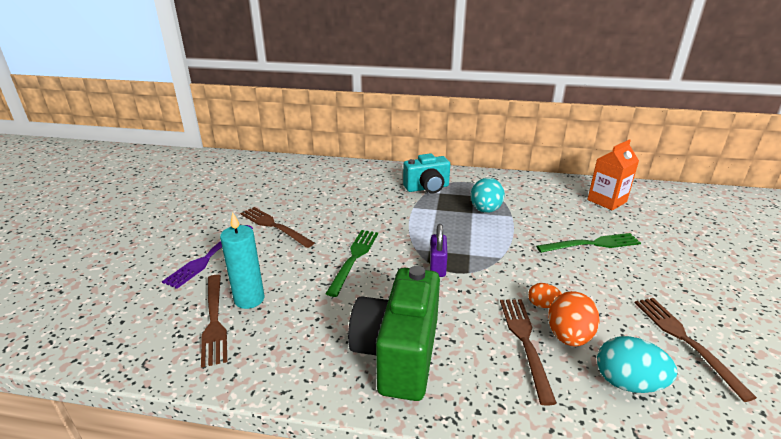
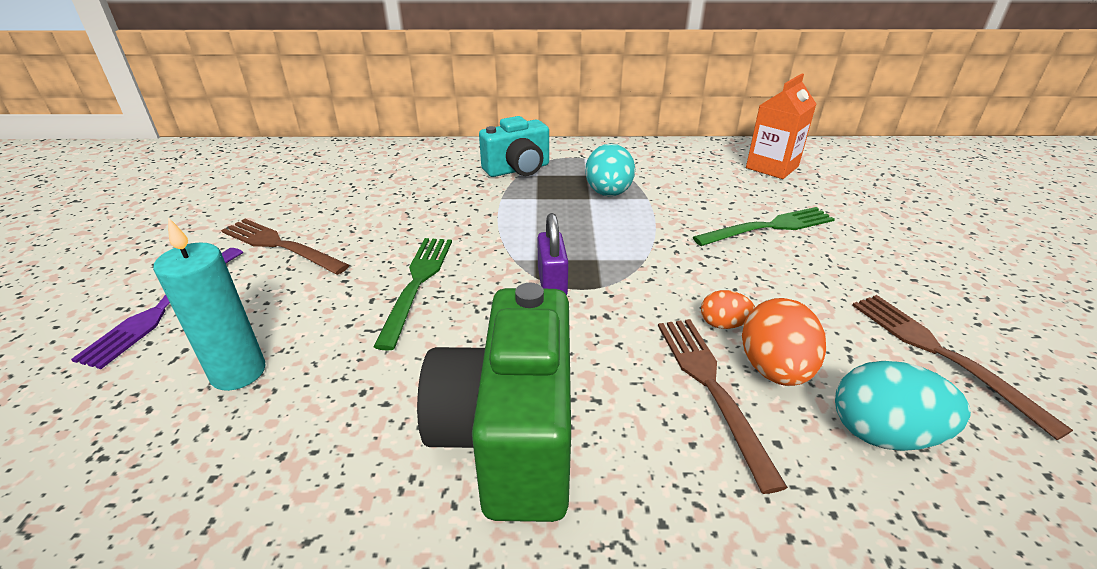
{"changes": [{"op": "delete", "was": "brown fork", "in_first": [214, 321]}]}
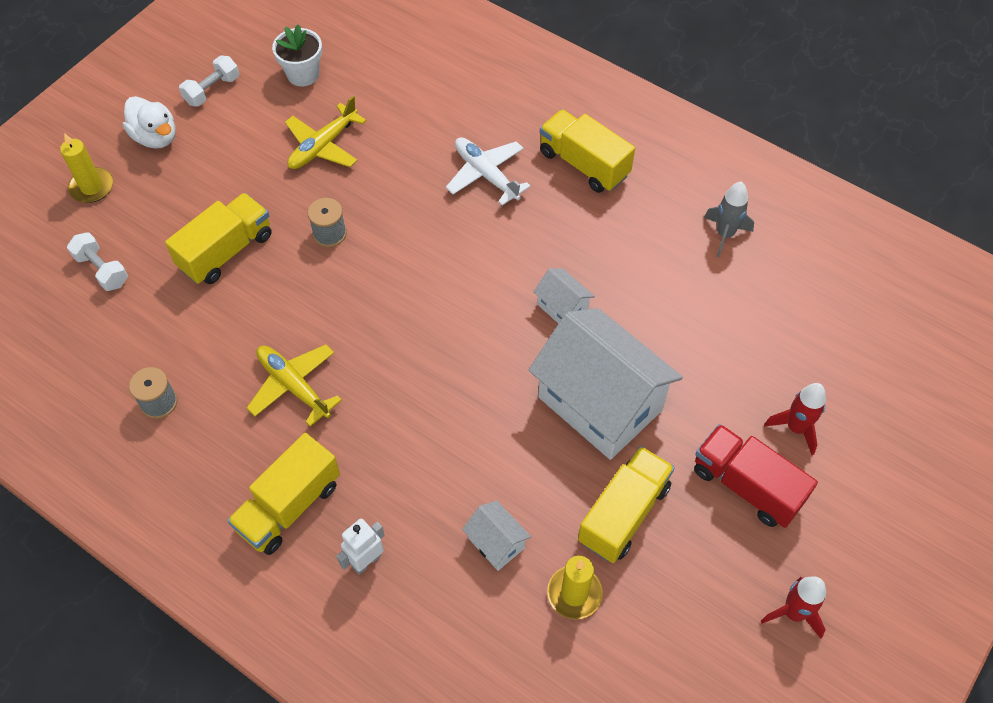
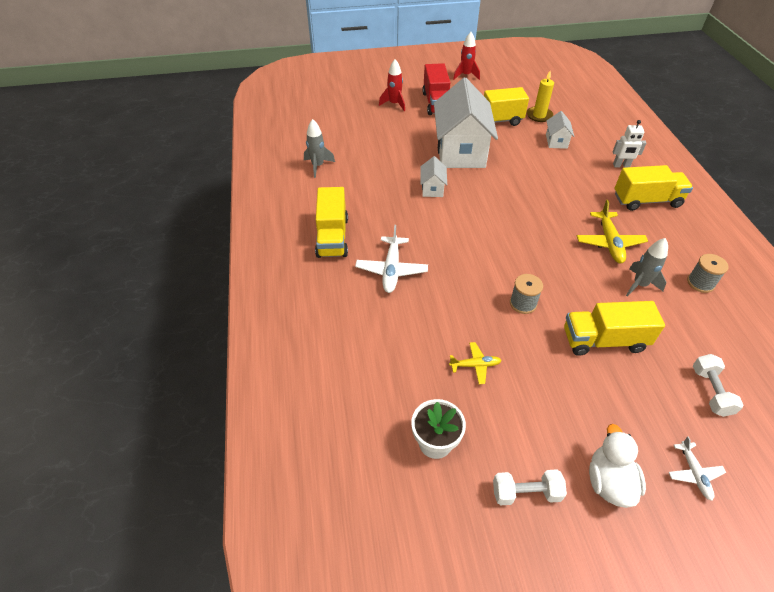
{"changes": [{"op": "resize", "was": "yellow plane", "in_first": [323, 146], "in_second": [475, 365], "ratio": 0.59}, {"op": "insert", "now": "grey rocket", "in_second": [639, 285]}, {"op": "replace", "was": "yellow candle", "now": "white plane", "in_first": [92, 187], "in_second": [694, 473]}]}
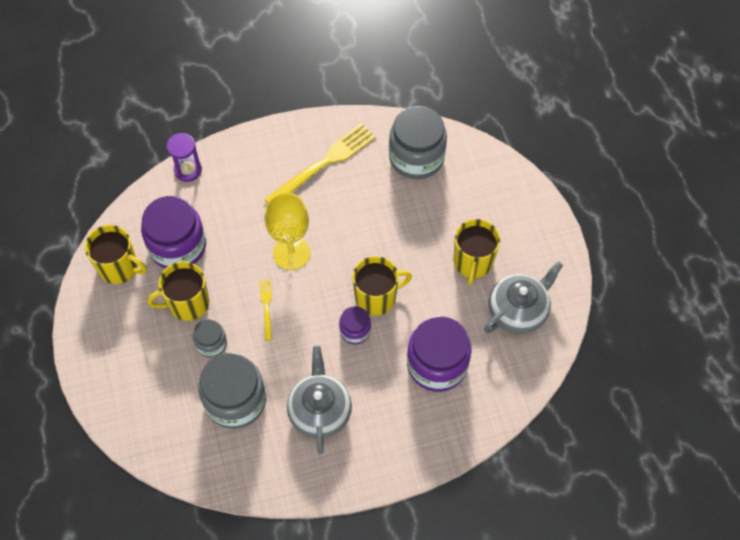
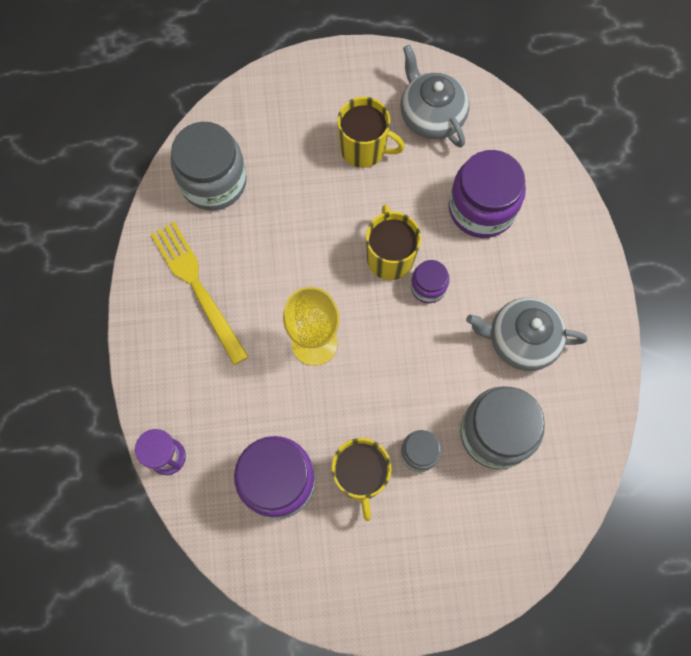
{"changes": [{"op": "delete", "was": "yellow mug", "in_first": [119, 267]}, {"op": "delete", "was": "yellow fork", "in_first": [266, 307]}]}
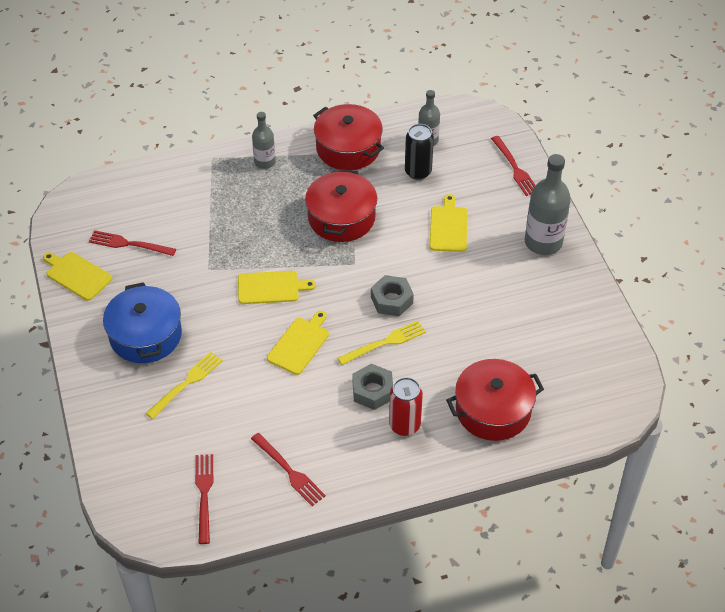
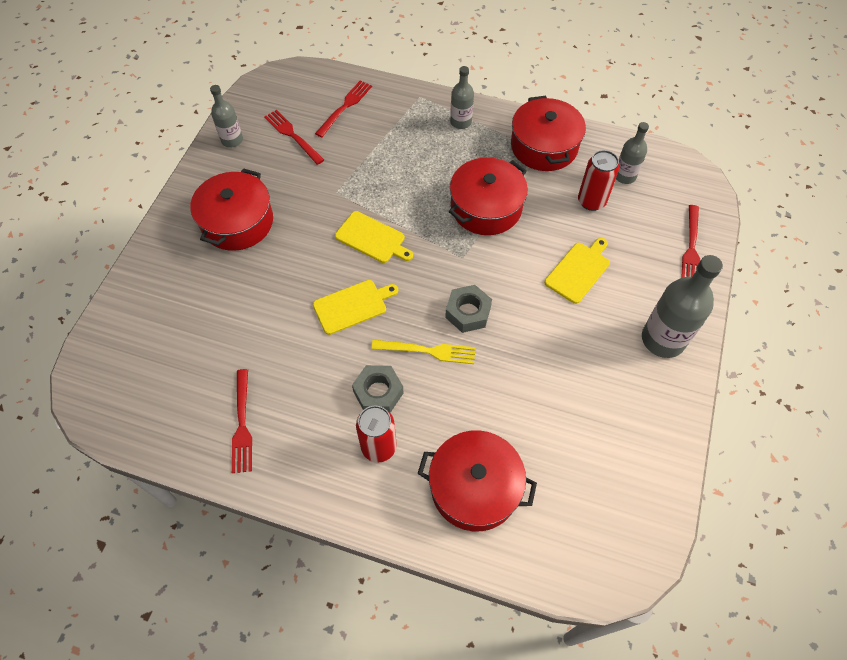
{"changes": [{"op": "recolor", "was": "blue pot", "now": "red pot", "in_first": [145, 335], "in_second": [237, 222]}, {"op": "replace", "was": "yellow cutting board", "now": "grey bottle", "in_first": [77, 275], "in_second": [232, 140]}, {"op": "move", "was": "red fork", "in_first": [204, 494], "in_second": [345, 106]}, {"op": "recolor", "was": "black can", "now": "red can", "in_first": [418, 172], "in_second": [591, 201]}, {"op": "delete", "was": "yellow fork", "in_first": [187, 383]}]}
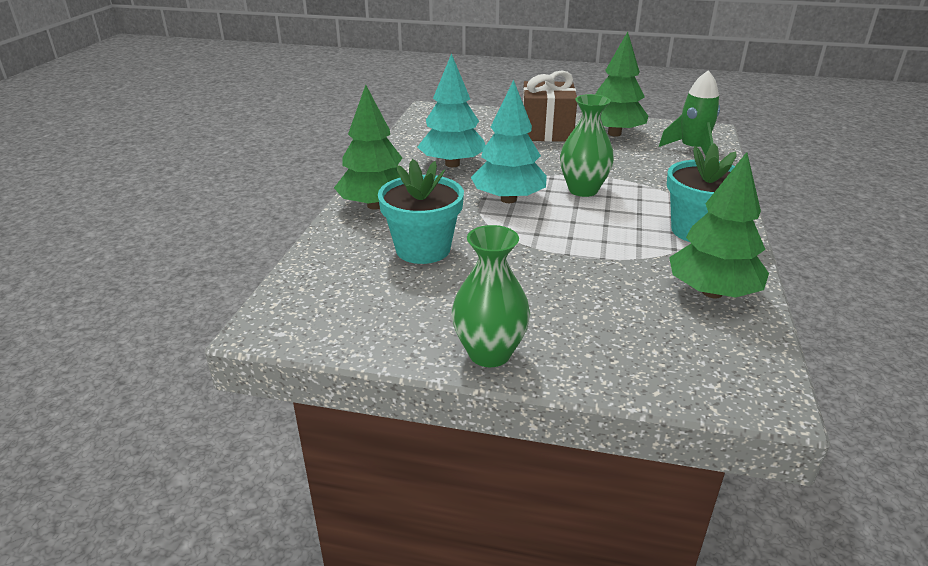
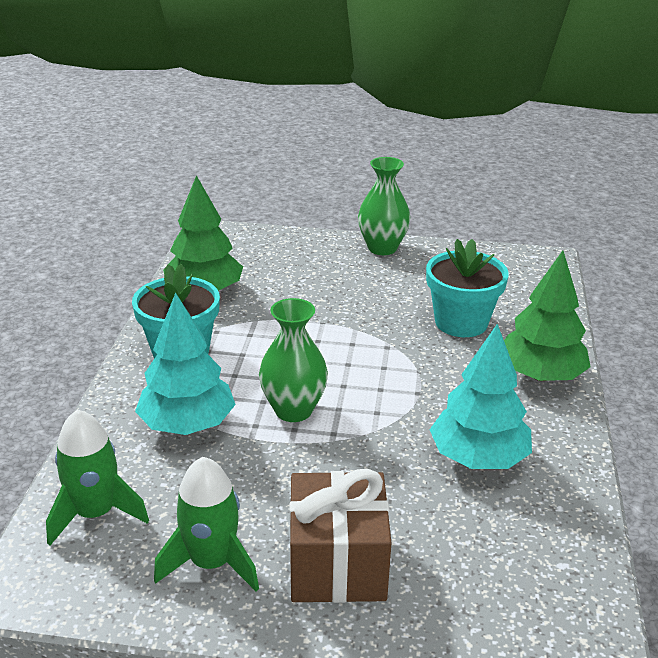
{"changes": [{"op": "move", "was": "turquoise tree", "in_first": [508, 199], "in_second": [187, 424]}, {"op": "replace", "was": "green tree", "now": "green rocket", "in_first": [614, 134], "in_second": [211, 562]}]}
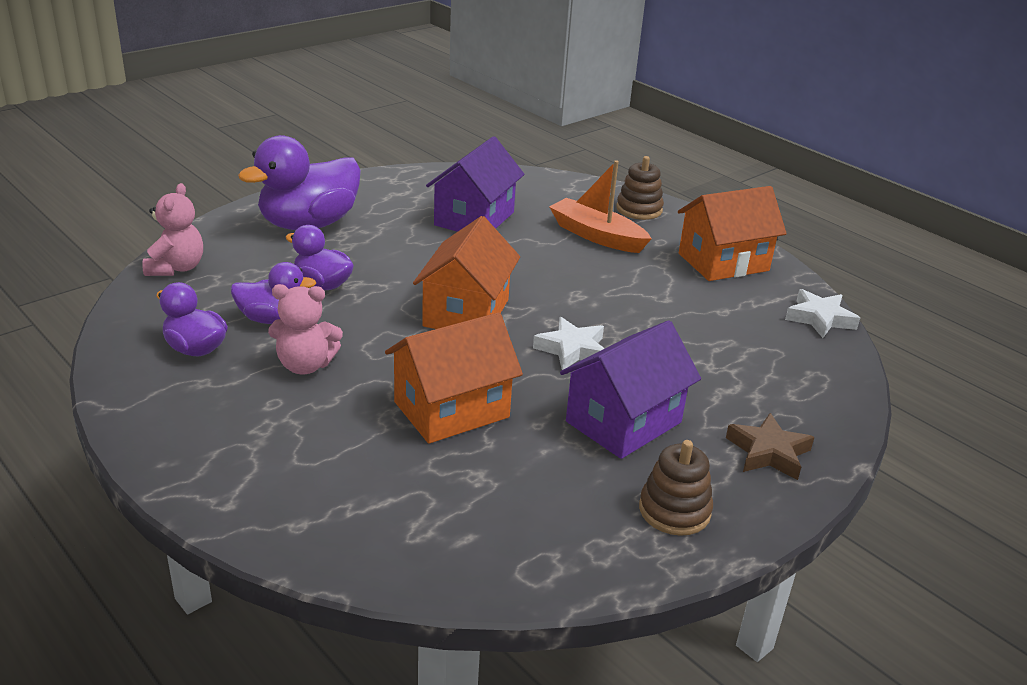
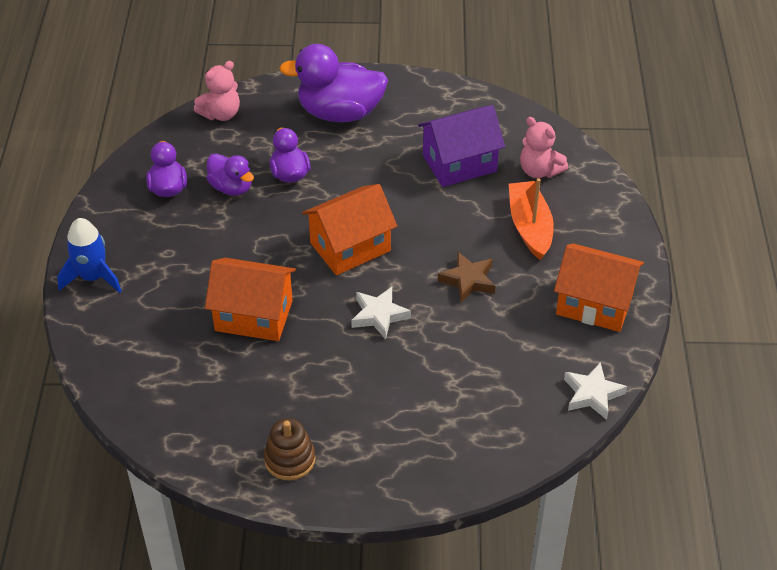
{"changes": [{"op": "insert", "now": "blue rocket", "in_second": [93, 277]}, {"op": "move", "was": "brown star", "in_first": [768, 452], "in_second": [468, 280]}, {"op": "move", "was": "pink teddy bear", "in_first": [305, 365], "in_second": [539, 171]}, {"op": "delete", "was": "purple house", "in_first": [623, 422]}, {"op": "delete", "was": "brown stacking toy", "in_first": [639, 209]}]}
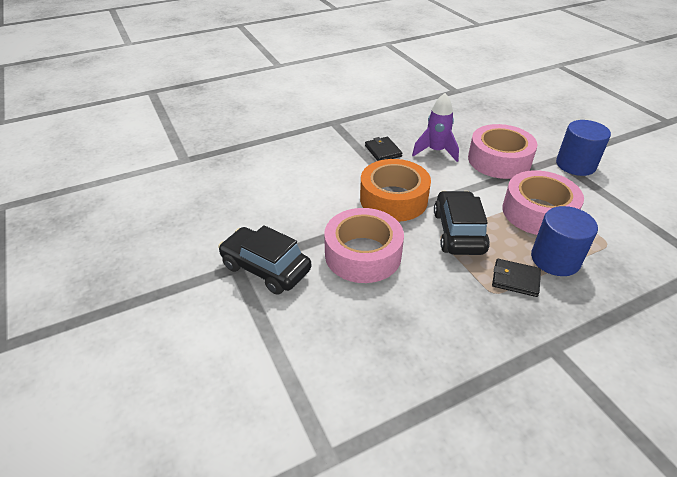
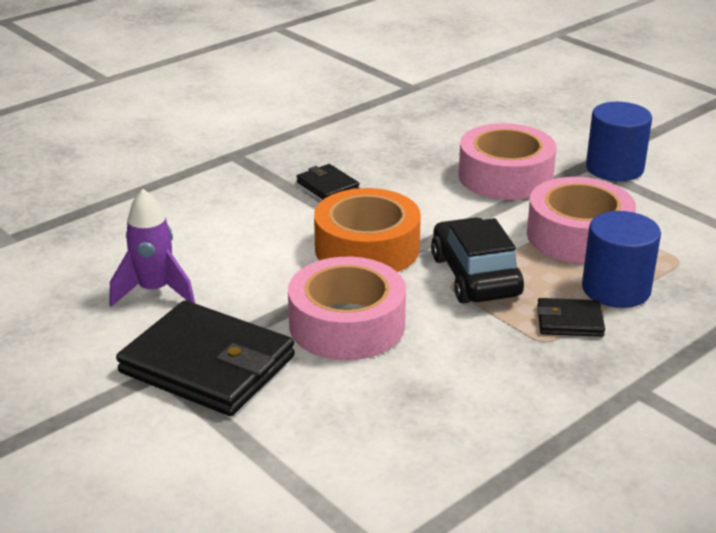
{"changes": [{"op": "move", "was": "purple rocket", "in_first": [435, 151], "in_second": [154, 291]}, {"op": "replace", "was": "black car", "now": "black wallet", "in_first": [265, 268], "in_second": [207, 364]}]}
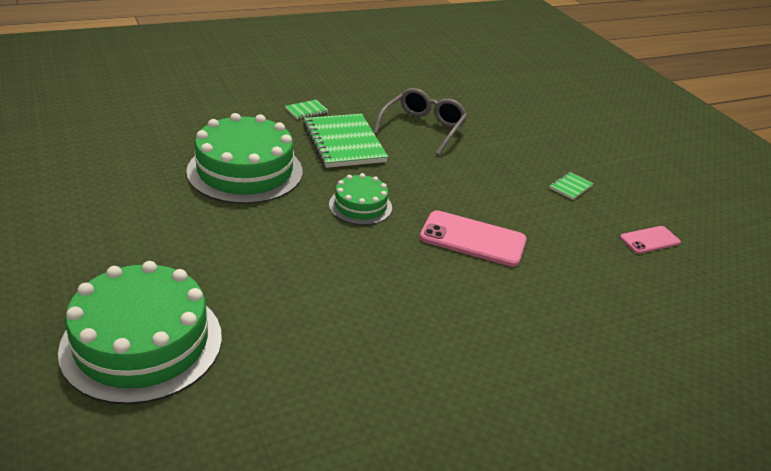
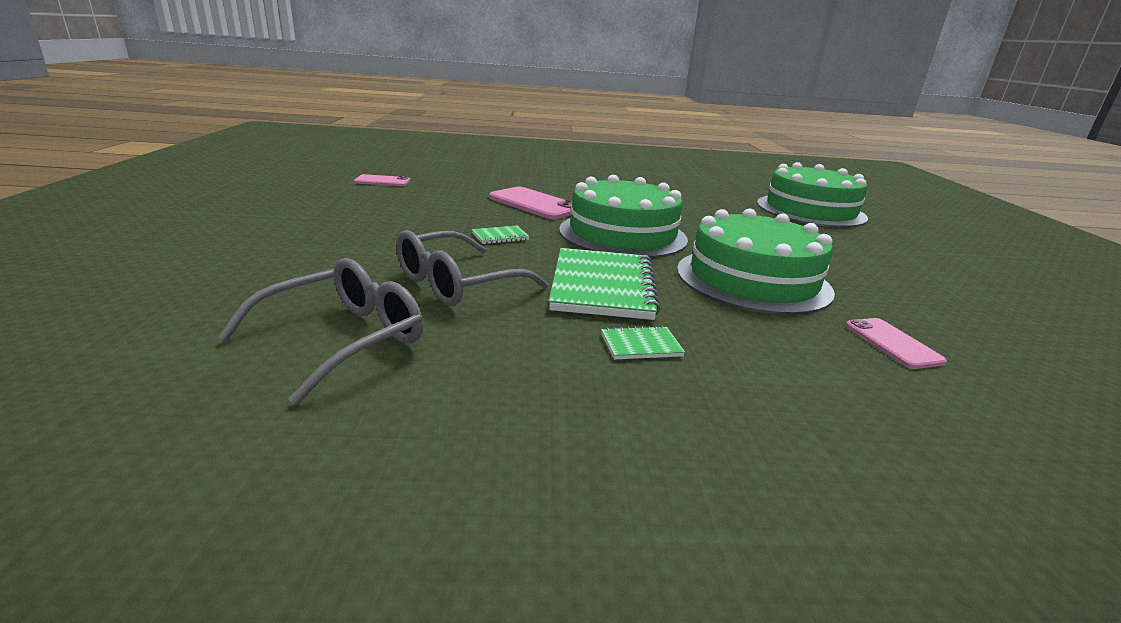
{"changes": [{"op": "insert", "now": "grey glasses", "in_second": [341, 340]}, {"op": "move", "was": "green notebook", "in_first": [570, 187], "in_second": [500, 236]}, {"op": "resize", "was": "green cake", "in_first": [360, 206], "in_second": [622, 234], "ratio": 1.87}, {"op": "insert", "now": "pink phone", "in_second": [892, 343]}]}
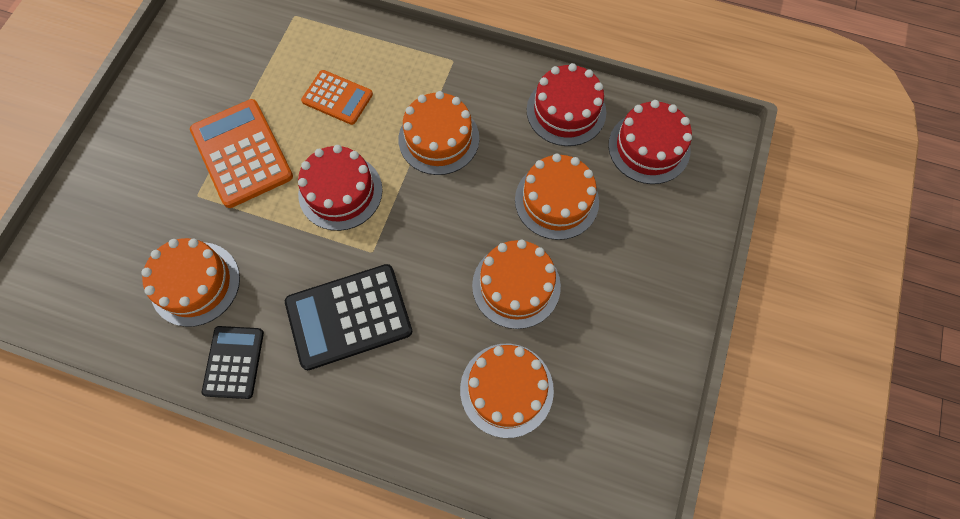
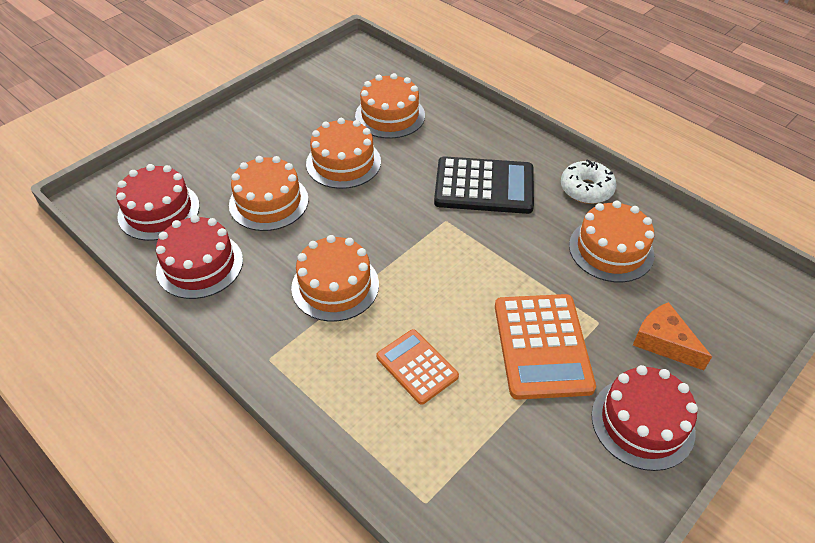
{"changes": [{"op": "replace", "was": "black calculator", "now": "white donut", "in_first": [234, 362], "in_second": [586, 189]}, {"op": "move", "was": "red cake", "in_first": [340, 192], "in_second": [642, 422]}, {"op": "insert", "now": "orange cheese", "in_second": [664, 342]}]}
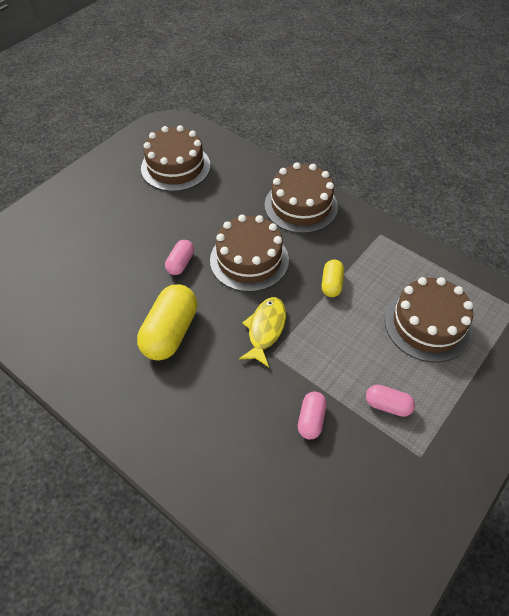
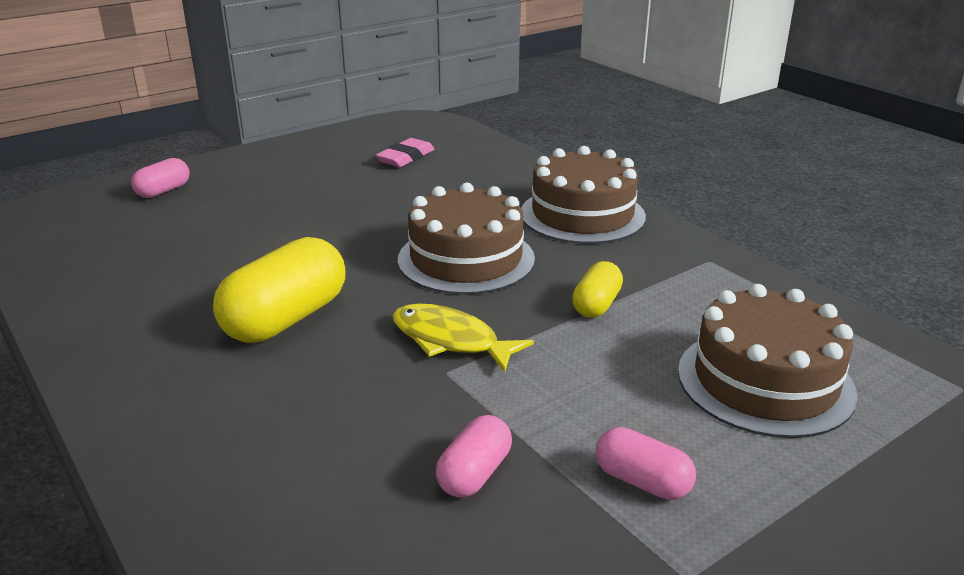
{"changes": [{"op": "move", "was": "pink capsule", "in_first": [180, 263], "in_second": [163, 191]}, {"op": "replace", "was": "brown cake", "now": "pink eraser", "in_first": [175, 167], "in_second": [405, 157]}, {"op": "rotate", "was": "yellow fish", "in_first": [265, 329], "in_second": [450, 340], "clockwise": -90}]}
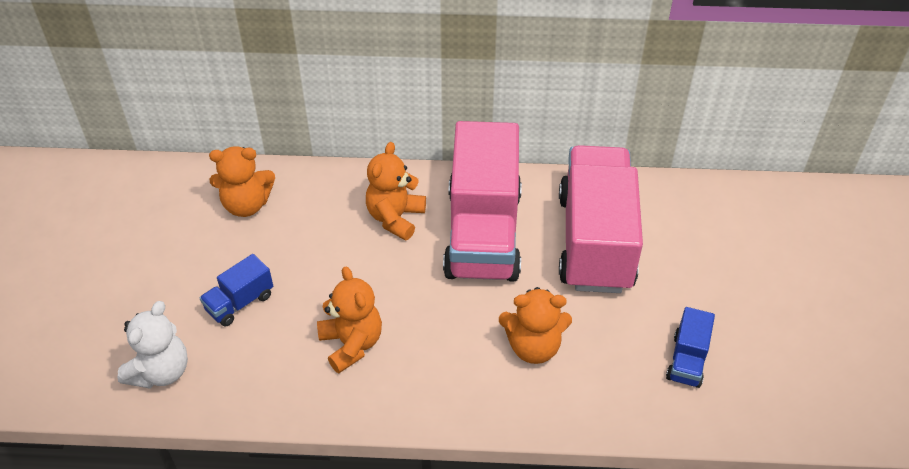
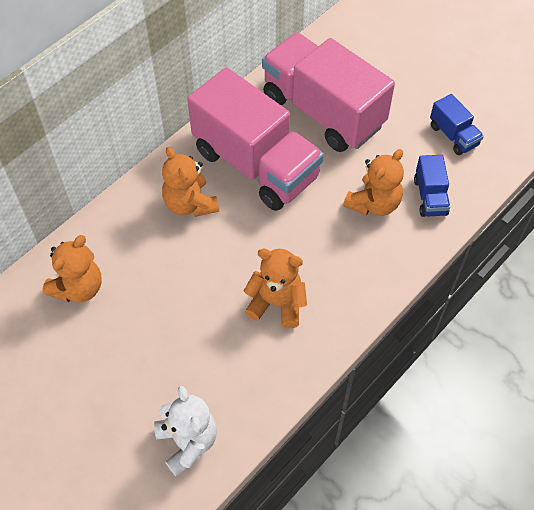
{"changes": [{"op": "move", "was": "blue truck", "in_first": [240, 303], "in_second": [430, 197]}]}
